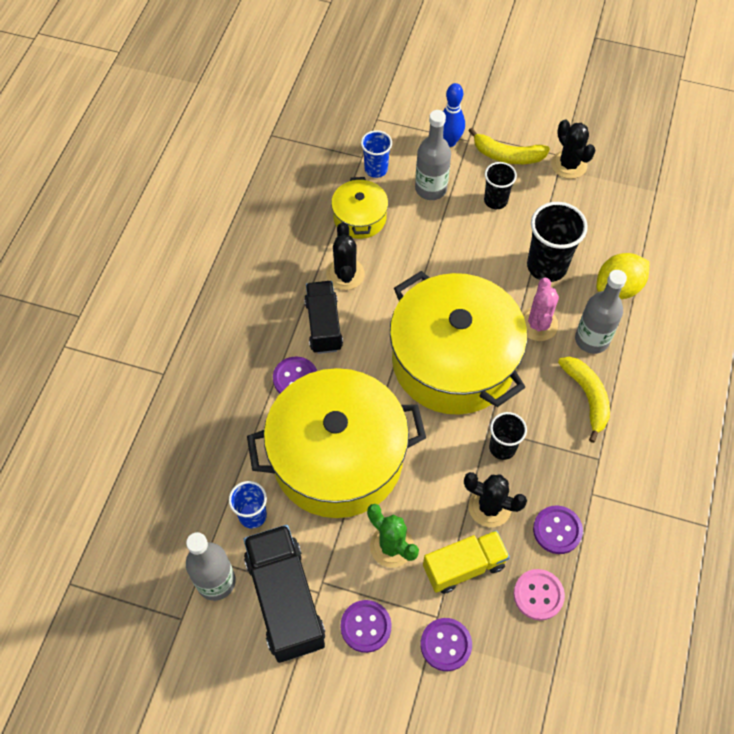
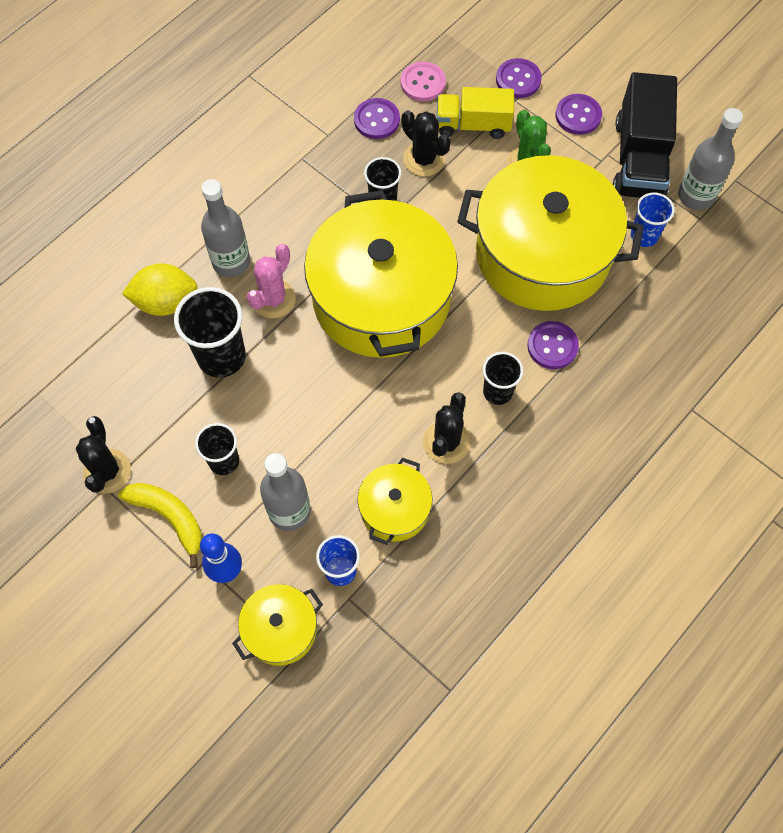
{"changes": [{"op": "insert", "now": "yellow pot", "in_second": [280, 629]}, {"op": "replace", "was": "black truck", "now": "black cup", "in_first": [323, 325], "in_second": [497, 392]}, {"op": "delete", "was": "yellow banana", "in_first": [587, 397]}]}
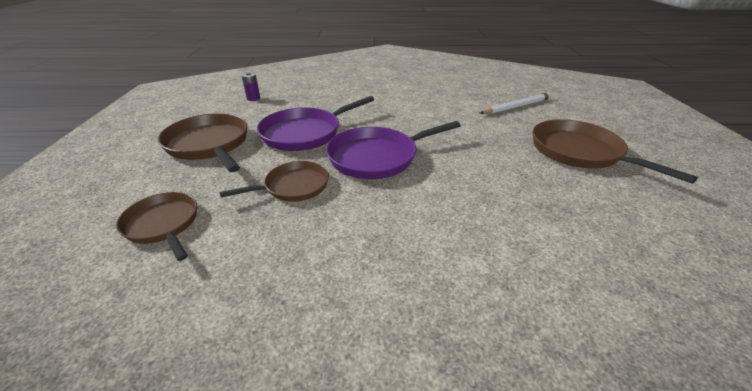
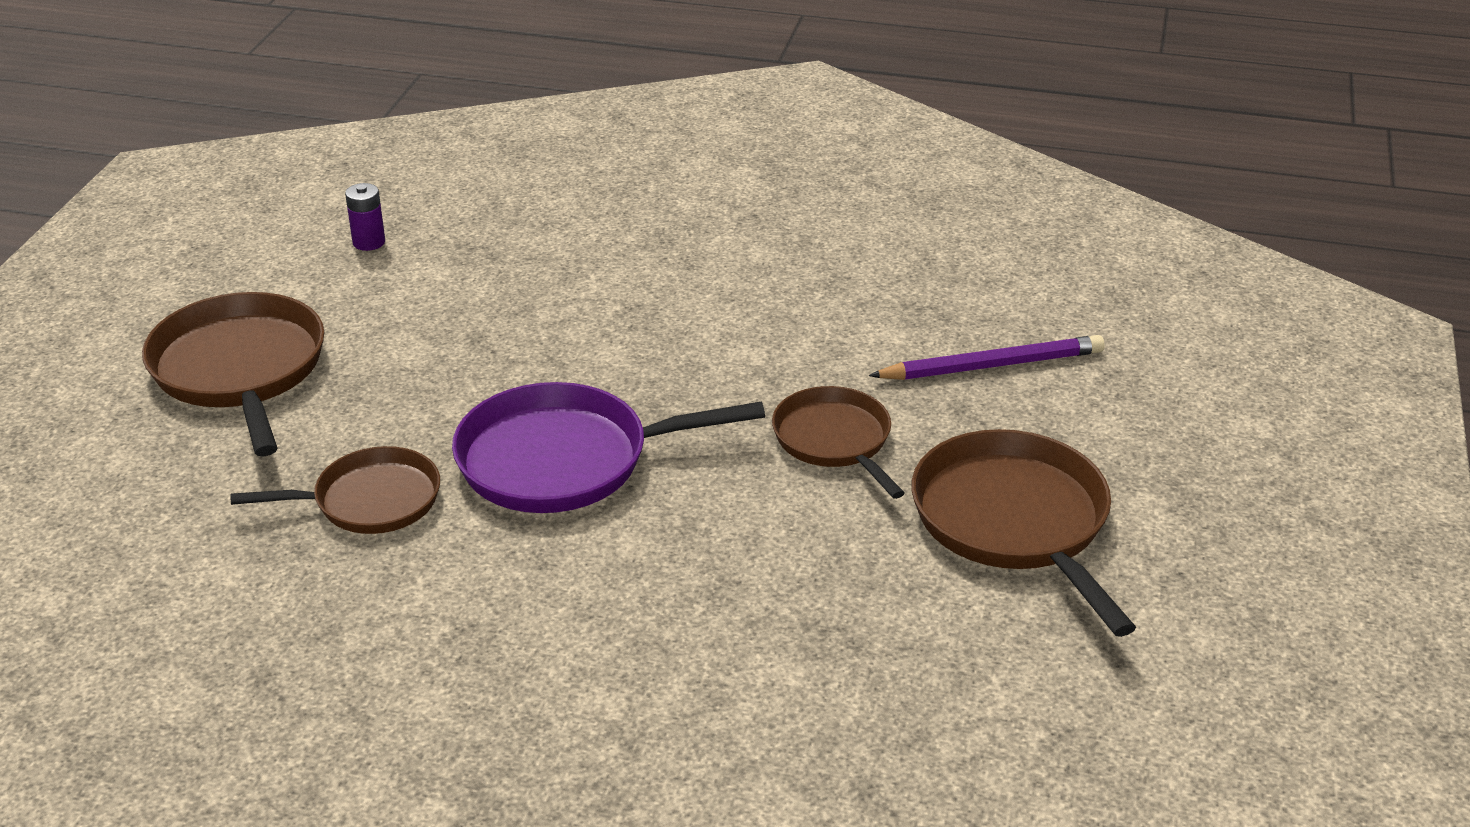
{"changes": [{"op": "move", "was": "brown pan", "in_first": [163, 224], "in_second": [834, 440]}, {"op": "recolor", "was": "white pencil", "now": "purple pencil", "in_first": [517, 106], "in_second": [992, 365]}, {"op": "delete", "was": "purple pan", "in_first": [305, 133]}]}
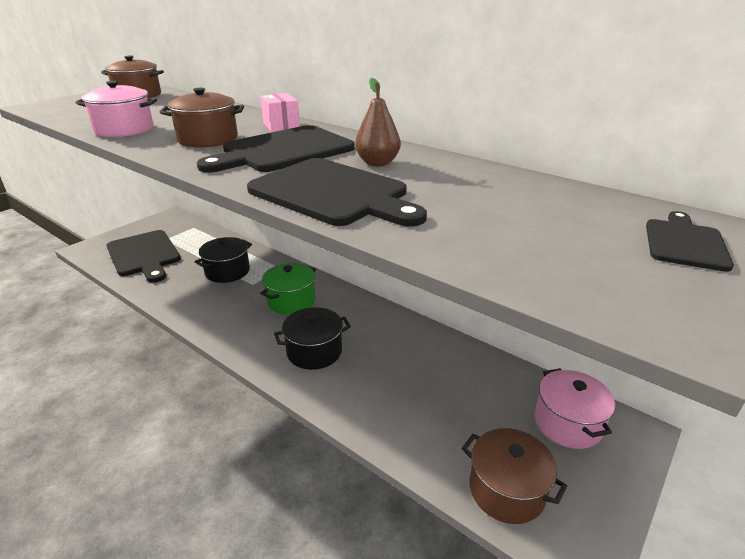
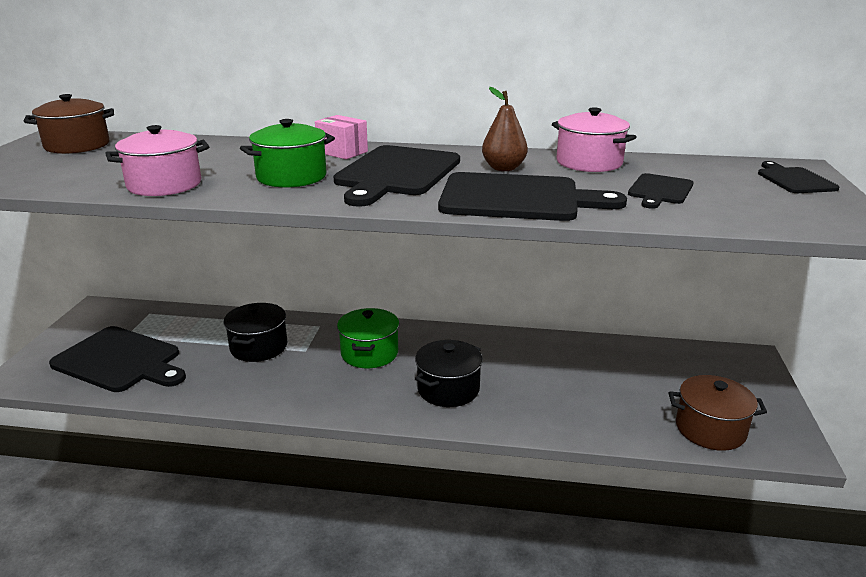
{"changes": [{"op": "recolor", "was": "brown pot", "now": "green pot", "in_first": [208, 139], "in_second": [291, 177]}, {"op": "move", "was": "pink pot", "in_first": [567, 423], "in_second": [589, 162]}, {"op": "insert", "now": "black cutting board", "in_second": [660, 191]}]}
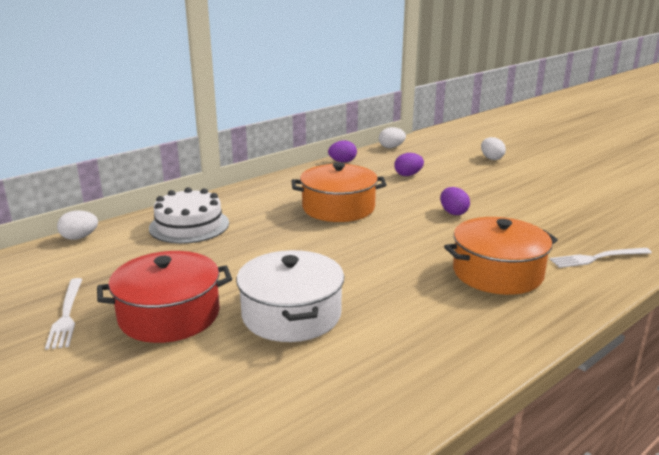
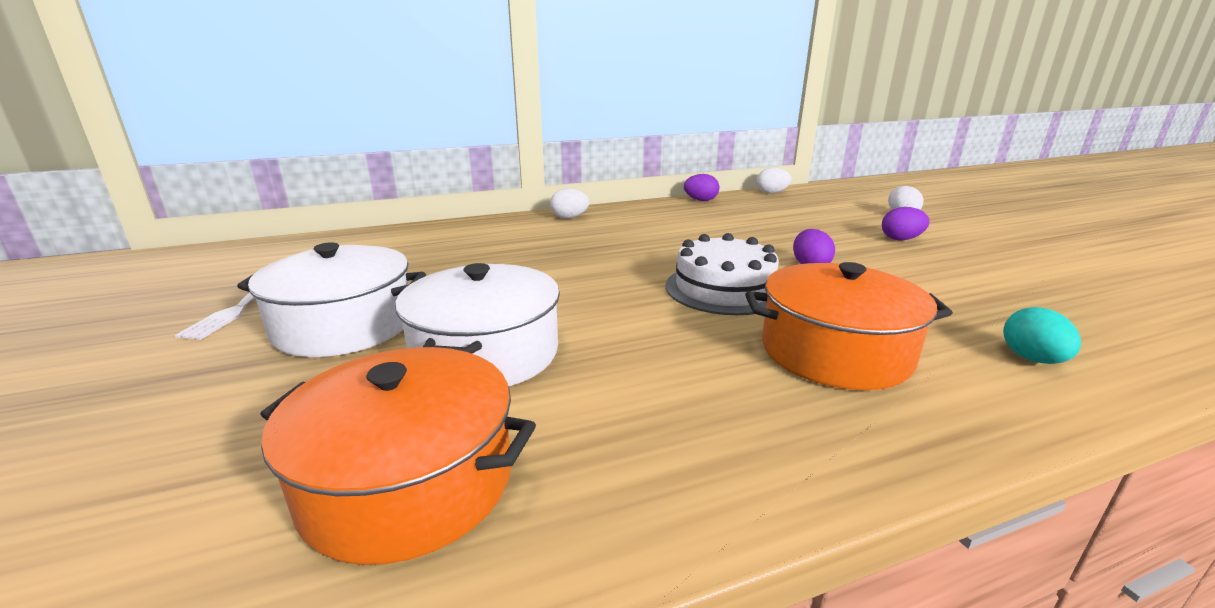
{"changes": [{"op": "recolor", "was": "red pot", "now": "white pot", "in_first": [169, 315], "in_second": [344, 325]}, {"op": "move", "was": "orange pot", "in_first": [338, 208], "in_second": [409, 481]}, {"op": "move", "was": "white egg", "in_first": [79, 237], "in_second": [569, 217]}, {"op": "move", "was": "white cake", "in_first": [189, 225], "in_second": [724, 289]}, {"op": "move", "was": "purple egg", "in_first": [408, 175], "in_second": [901, 239]}, {"op": "replace", "was": "white fork", "now": "turquoise egg", "in_first": [597, 258], "in_second": [1032, 359]}]}
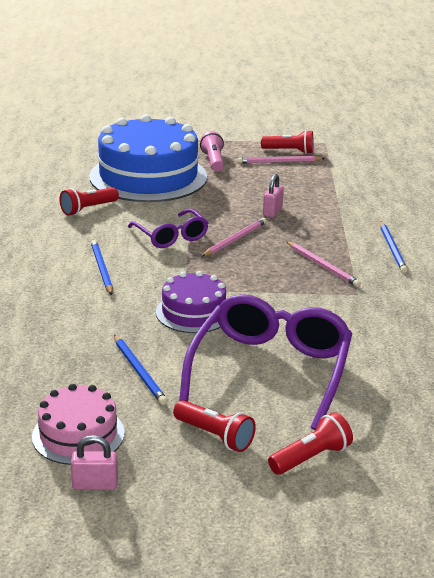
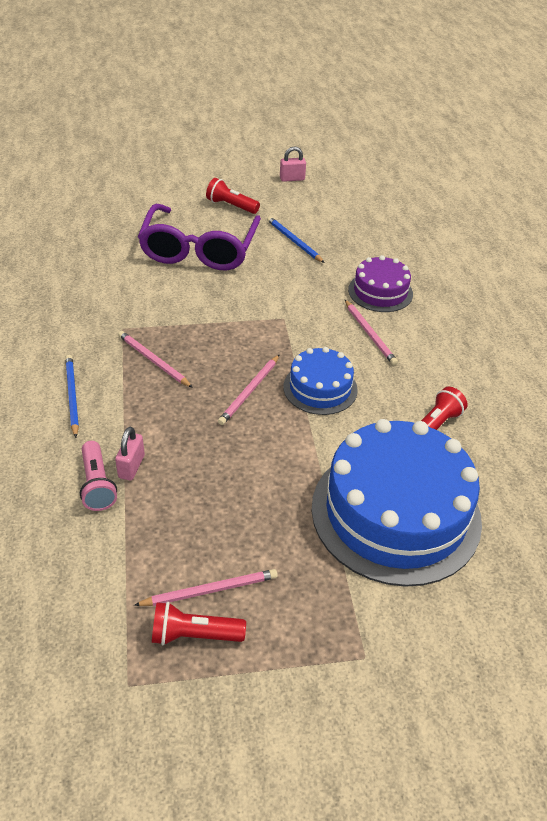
{"changes": [{"op": "move", "was": "pink flashlight", "in_first": [213, 161], "in_second": [97, 484]}, {"op": "move", "was": "pink padlock", "in_first": [272, 211], "in_second": [131, 466]}, {"op": "replace", "was": "purple glasses", "now": "blue cake", "in_first": [171, 236], "in_second": [320, 388]}, {"op": "recolor", "was": "blue pencil", "now": "pink pencil", "in_first": [101, 269], "in_second": [369, 334]}, {"op": "move", "was": "purple cake", "in_first": [193, 312], "in_second": [380, 292]}, {"op": "delete", "was": "pink cake", "in_first": [78, 434]}, {"op": "delete", "was": "red flashlight", "in_first": [311, 457]}]}
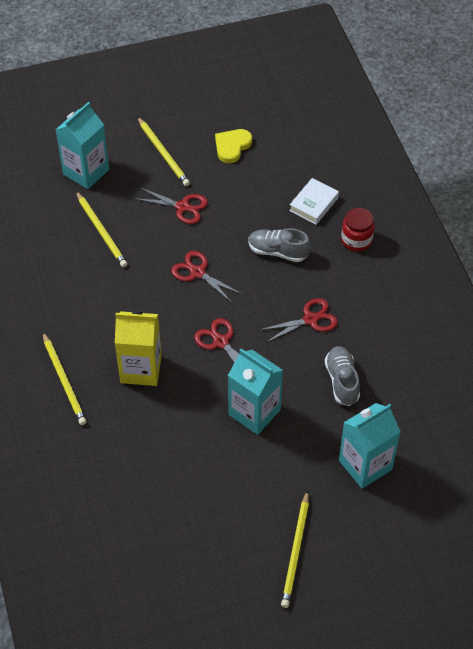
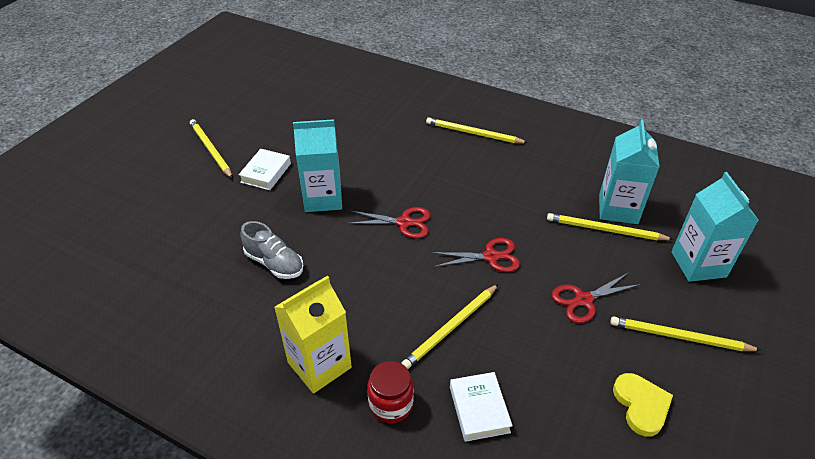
{"changes": [{"op": "insert", "now": "white book", "in_second": [266, 173]}, {"op": "move", "was": "yellow carton", "in_first": [141, 369], "in_second": [319, 365]}, {"op": "replace", "was": "grey shoe", "now": "yellow pencil", "in_first": [278, 251], "in_second": [451, 328]}, {"op": "move", "was": "turquoise carton", "in_first": [365, 465], "in_second": [618, 209]}, {"op": "delete", "was": "red scissors", "in_first": [310, 319]}]}
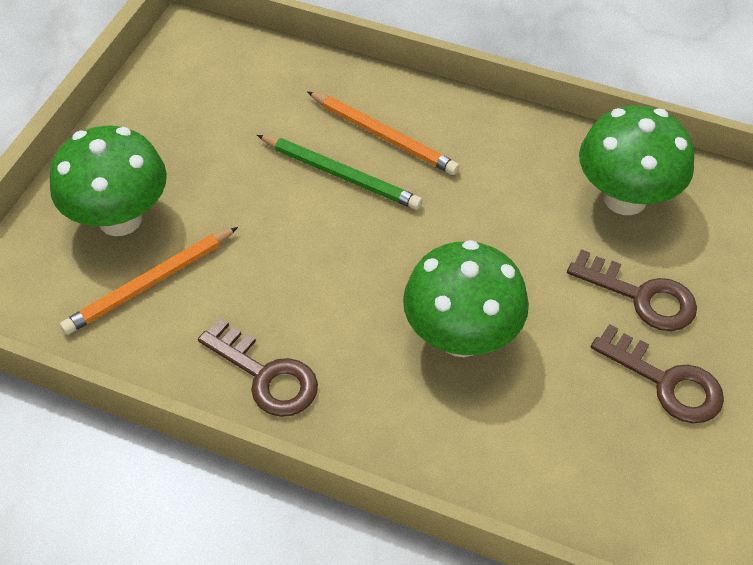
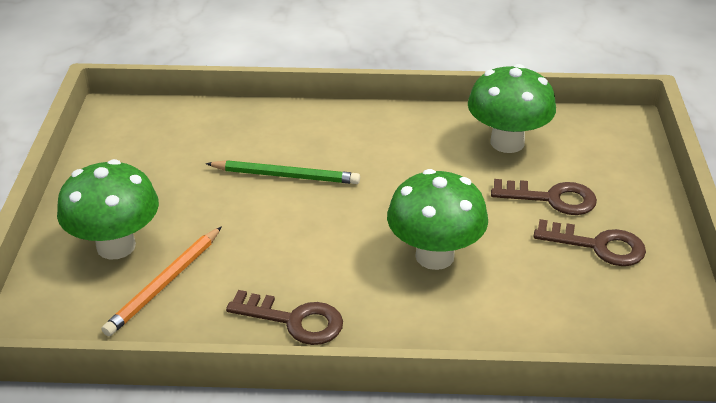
{"changes": [{"op": "delete", "was": "orange pencil", "in_first": [383, 136]}]}
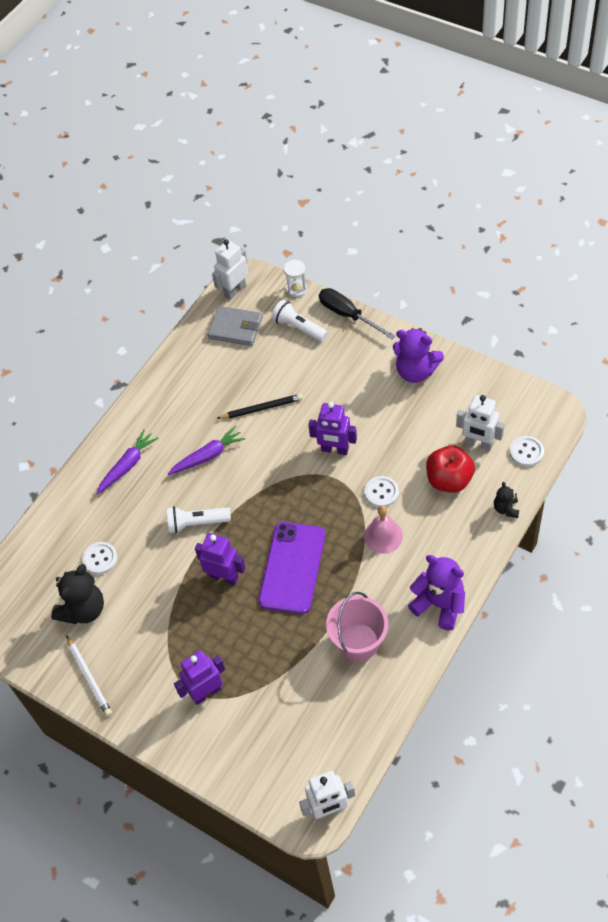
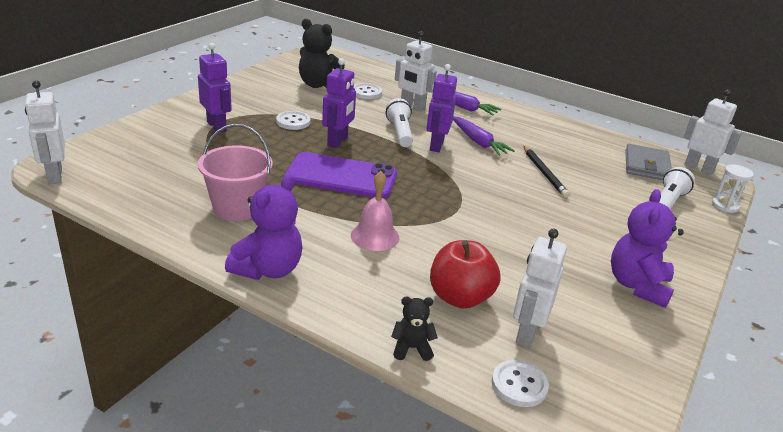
{"changes": [{"op": "move", "was": "white button", "in_first": [381, 492], "in_second": [293, 122]}, {"op": "insert", "now": "white robot", "in_second": [412, 107]}, {"op": "move", "was": "purple robot", "in_first": [335, 449], "in_second": [436, 145]}, {"op": "delete", "was": "white pencil", "in_first": [89, 677]}, {"op": "delete", "was": "black screwdriver", "in_first": [348, 315]}]}
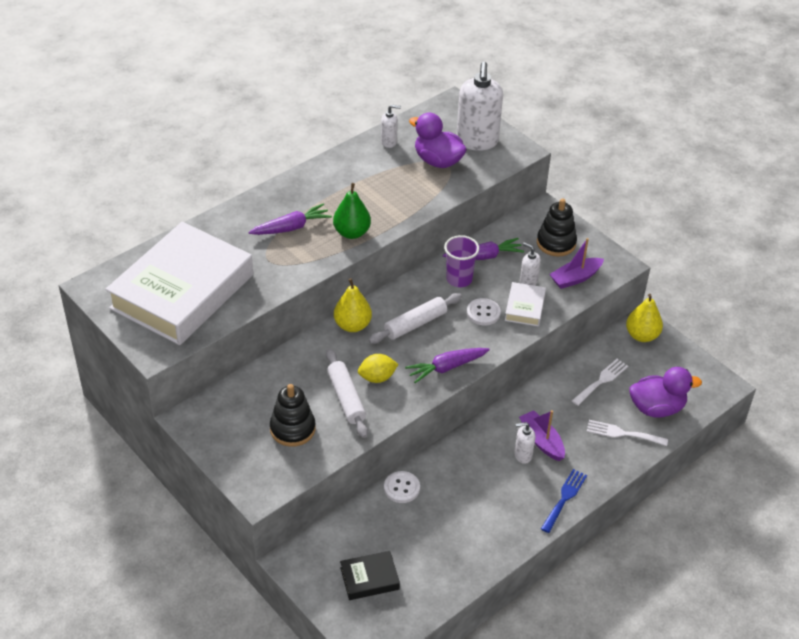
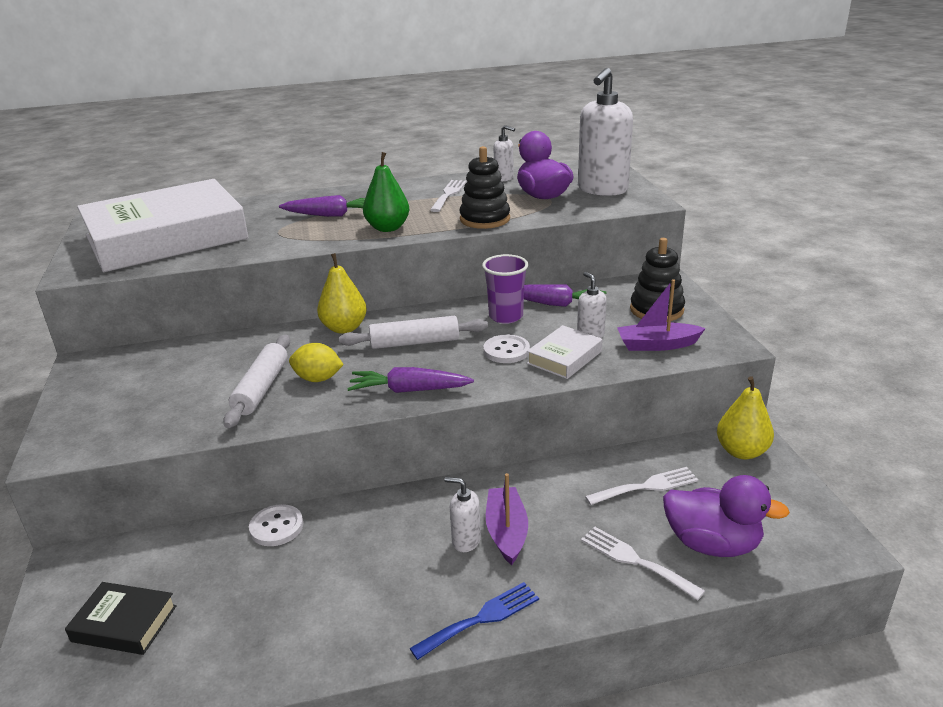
{"changes": [{"op": "insert", "now": "white fork", "in_second": [449, 194]}, {"op": "move", "was": "black stacking toy", "in_first": [292, 429], "in_second": [485, 219]}]}
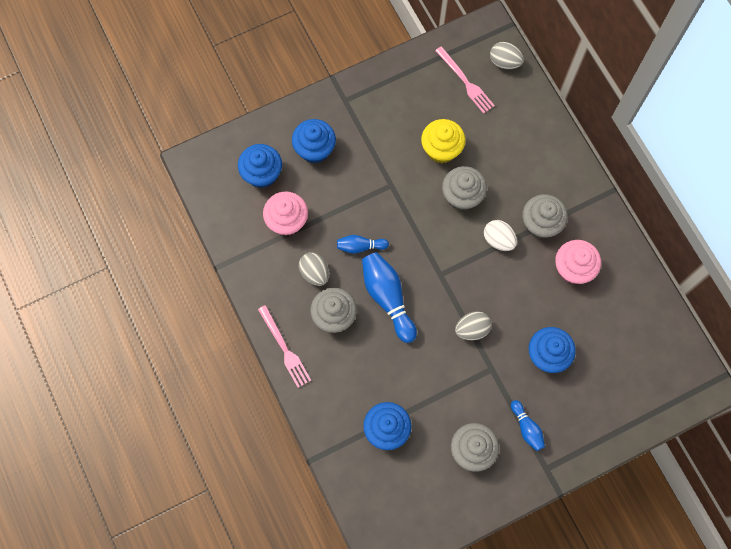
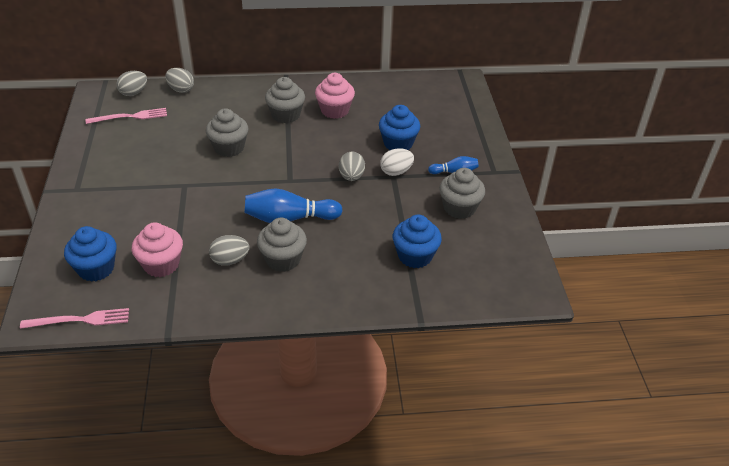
{"changes": [{"op": "move", "was": "pink fork", "in_first": [284, 349], "in_second": [80, 320]}, {"op": "insert", "now": "grey egg", "in_second": [181, 90]}, {"op": "move", "was": "white egg", "in_first": [498, 240], "in_second": [396, 172]}, {"op": "delete", "was": "blue cupcake", "in_first": [314, 149]}, {"op": "delete", "was": "blue bowling pin", "in_first": [360, 246]}, {"op": "delete", "was": "yellow cupcake", "in_first": [441, 149]}]}
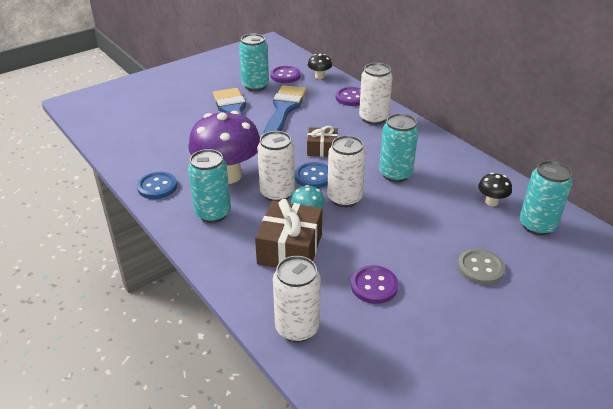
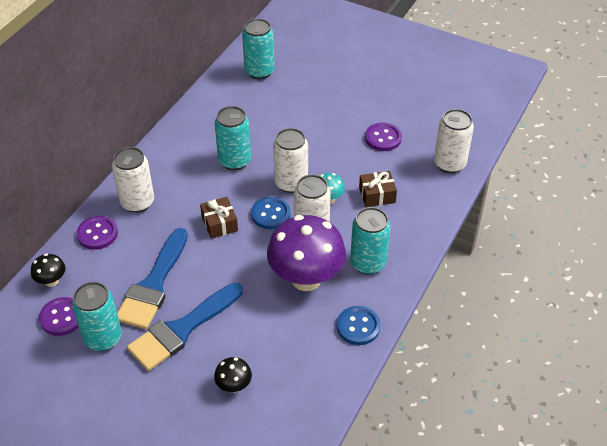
{"changes": [{"op": "rotate", "was": "blue brush", "in_first": [284, 110], "in_second": [154, 284], "clockwise": -60}, {"op": "move", "was": "black mushroom", "in_first": [491, 202], "in_second": [234, 386]}, {"op": "resize", "was": "brown gift", "in_first": [290, 249], "in_second": [377, 195], "ratio": 0.6}, {"op": "delete", "was": "grey button", "in_first": [480, 268]}]}
